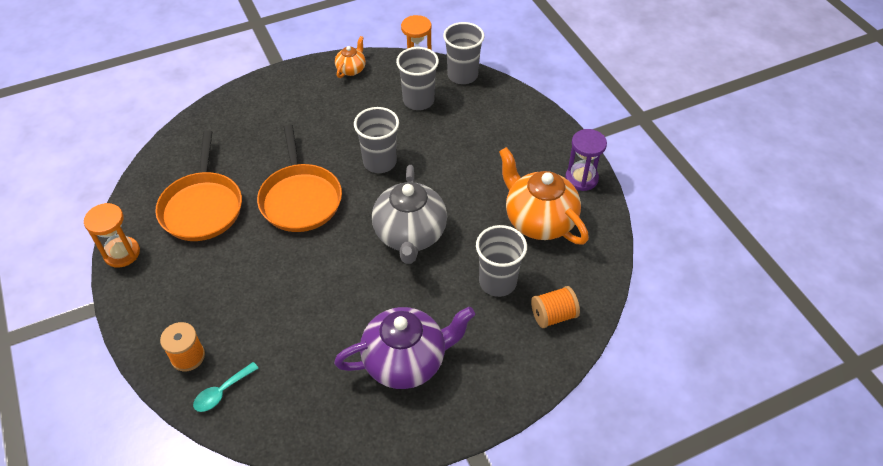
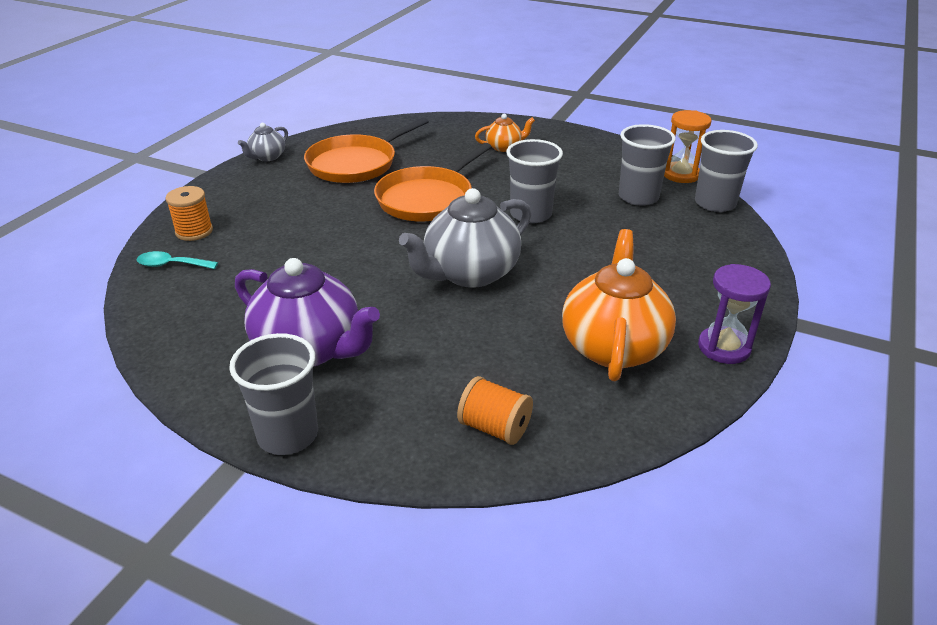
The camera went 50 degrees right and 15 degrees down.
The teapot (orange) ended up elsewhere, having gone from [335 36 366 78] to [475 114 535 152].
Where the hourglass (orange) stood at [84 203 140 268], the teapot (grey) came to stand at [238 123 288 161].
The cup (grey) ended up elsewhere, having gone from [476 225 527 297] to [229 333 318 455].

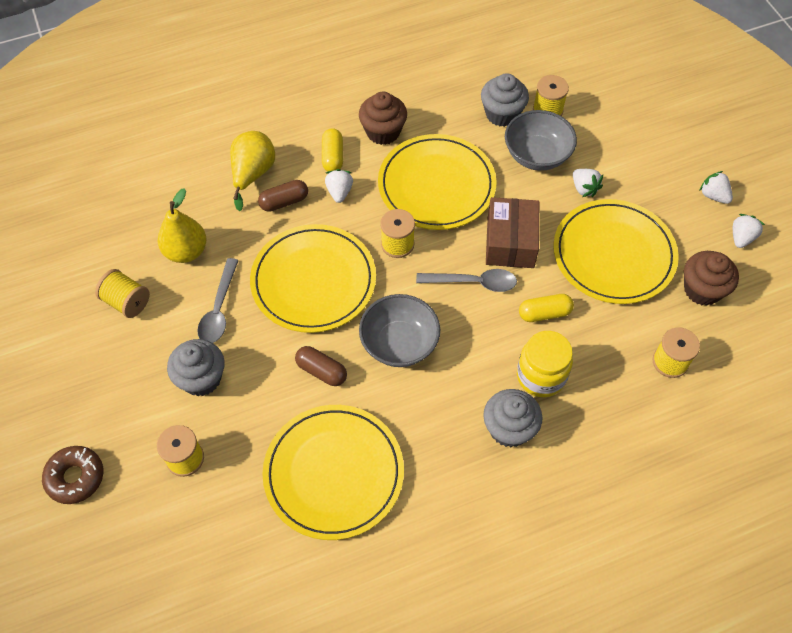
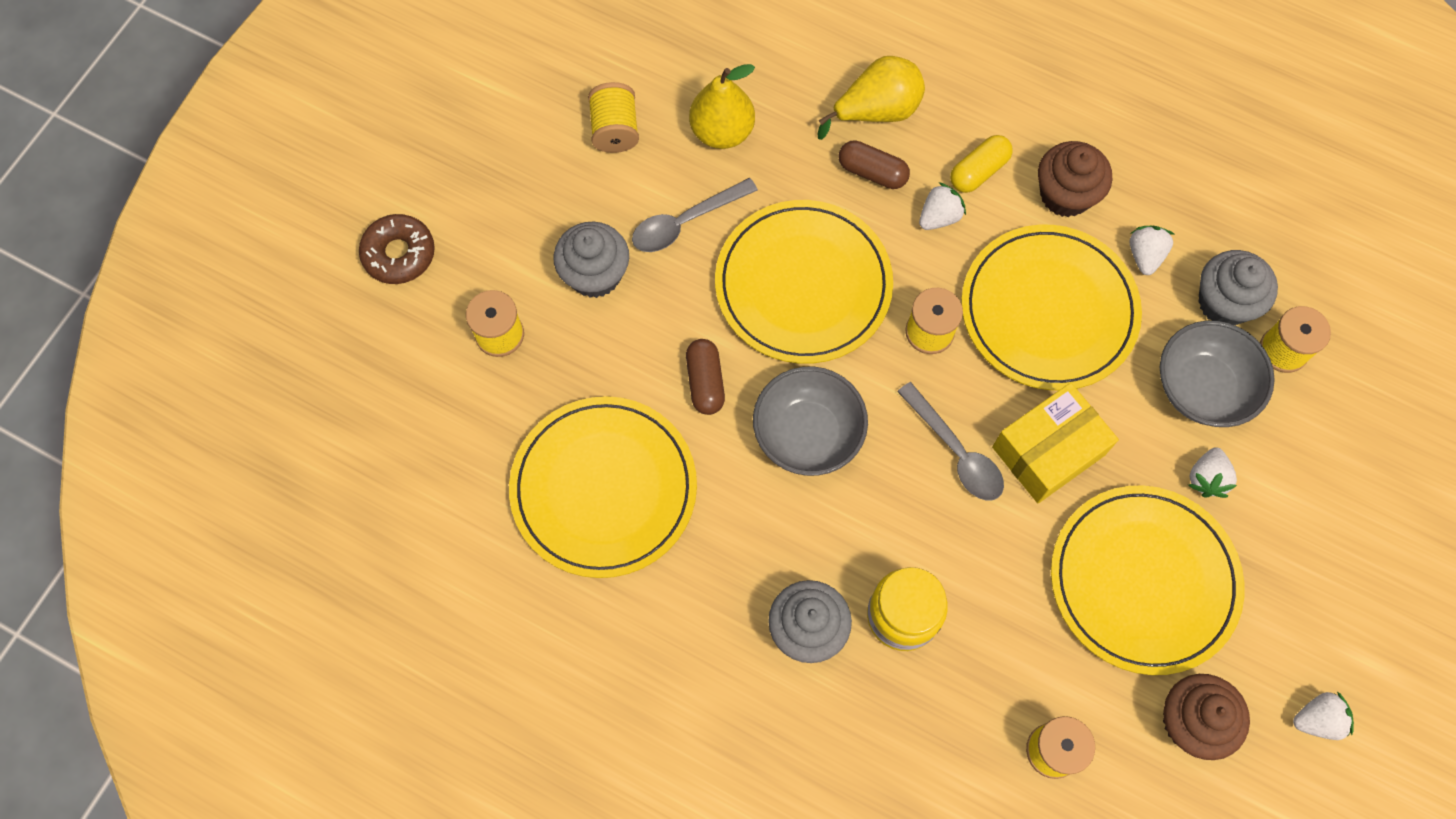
The camera went 50 degrees right and 10 degrees up.
The strawberry (white) ended up elsewhere, having gone from [699 171 733 204] to [1129 226 1174 275].
What was the box (brown) at [486 197 539 268] turned into the box (yellow) at [992 383 1119 503].
The second view lost the capsule (yellow) at [519 294 574 322].

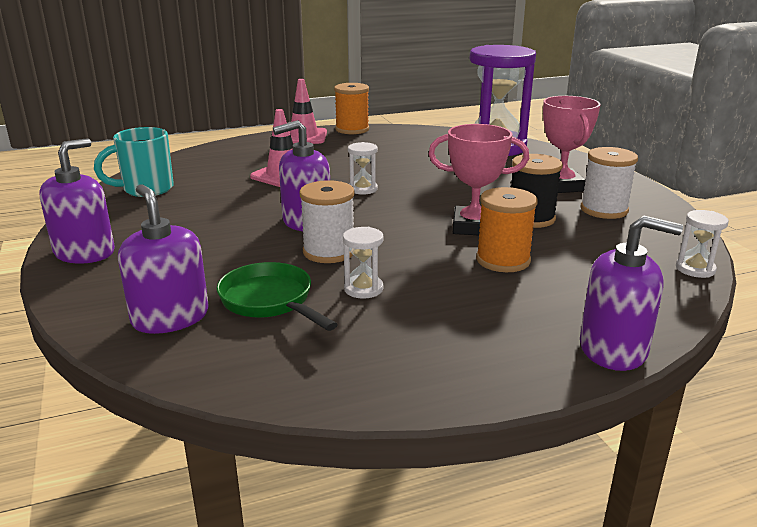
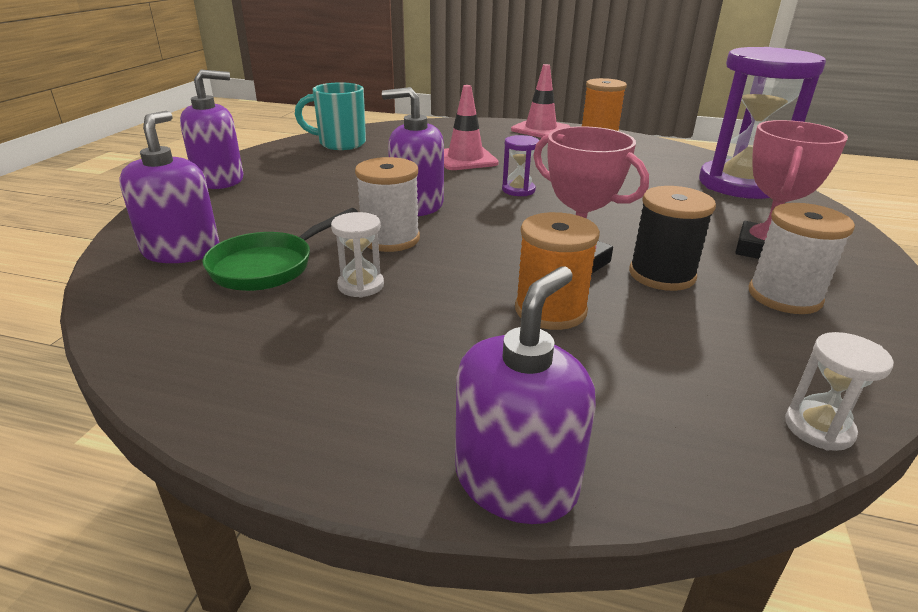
The camera went 35 degrees right and 5 degrees up.
What was the hourglass (white) at [348 142 378 195] turned into the hourglass (purple) at [502 135 539 196].
The soap dispenser (purple) at [580 215 683 371] ended up facing another way, 105 degrees counterclockwise from before.
The pan (green) at [217 262 338 331] ended up facing another way, 135 degrees counterclockwise from before.

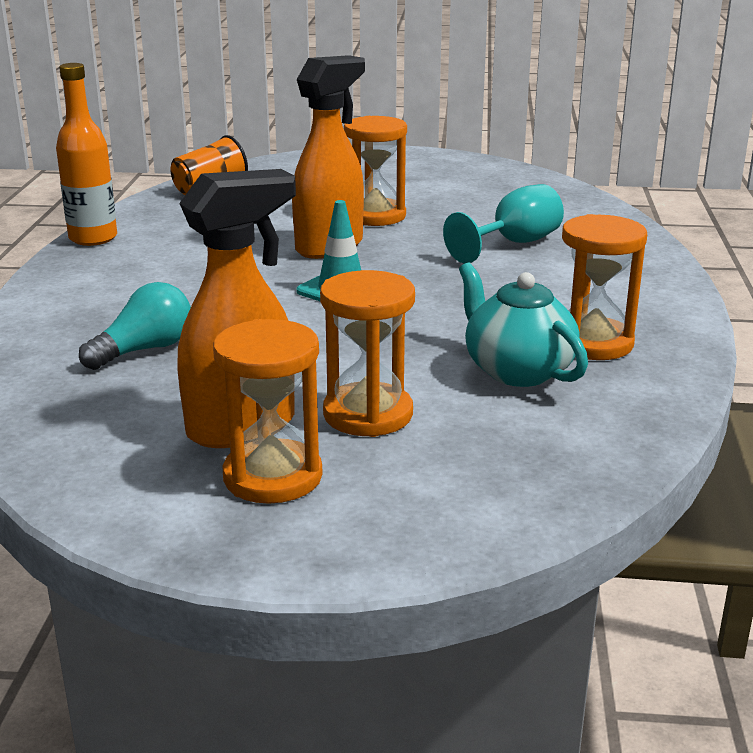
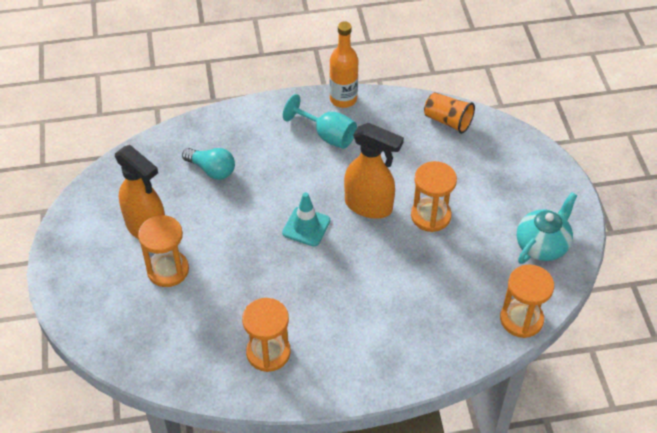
The camera went 75 degrees right and 25 degrees up.
The goblet (turquoise) ended up elsewhere, having gone from [443 184 564 263] to [283 94 357 149].
The teapot (turquoise) ended up elsewhere, having gone from [459 262 588 387] to [517 192 577 264].
The hourglass (orange) ended up elsewhere, having gone from [213 319 322 504] to [500 265 554 338].

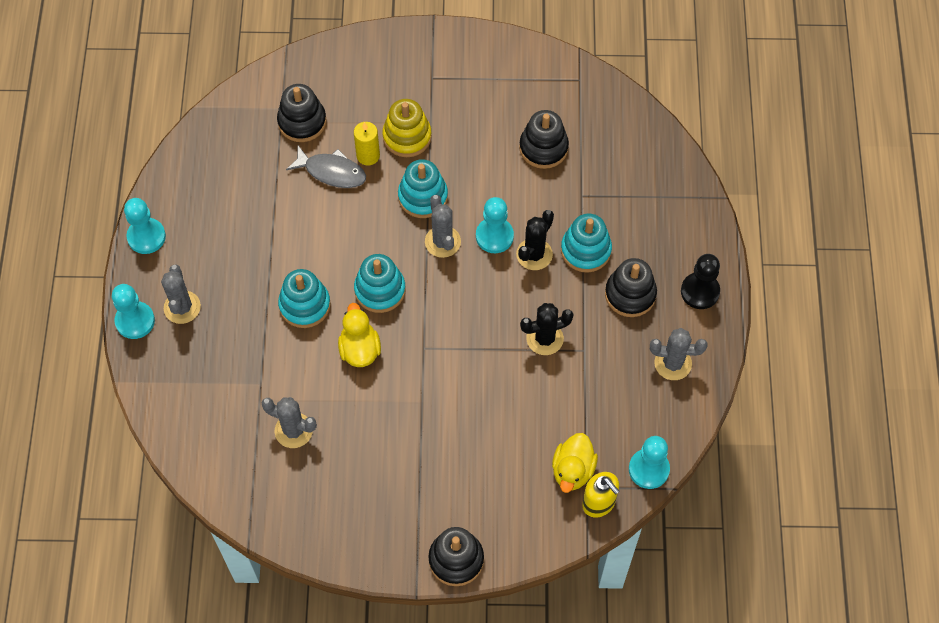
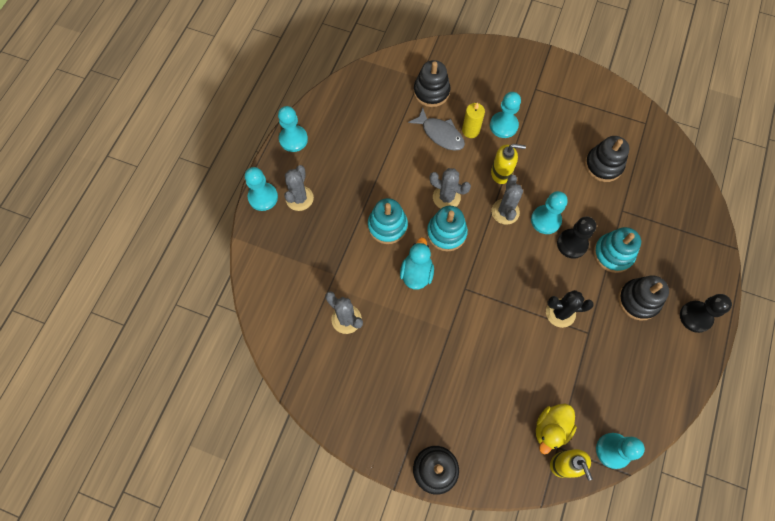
The camera went 20 degrees right and 5 degrees up.
Where the stacking toy (yellow) stood at [382 99 432 157], the pawn (turquoise) came to stand at [490 92 521 138].
Where the stacking toy (turquoise) stood at [398 159 448 218], the soap dispenser (yellow) came to stand at [491 144 526 184].
Where the cactus (black) stood at [516 210 554 270], the pawn (black) came to stand at [557 216 596 259].
What was the duck (yellow) at [338 303 381 367] turned into the duck (turquoise) at [400 237 434 290].
The cactus (grey) ended up elsewhere, having gone from [650 328 708 380] to [429 168 471 208].

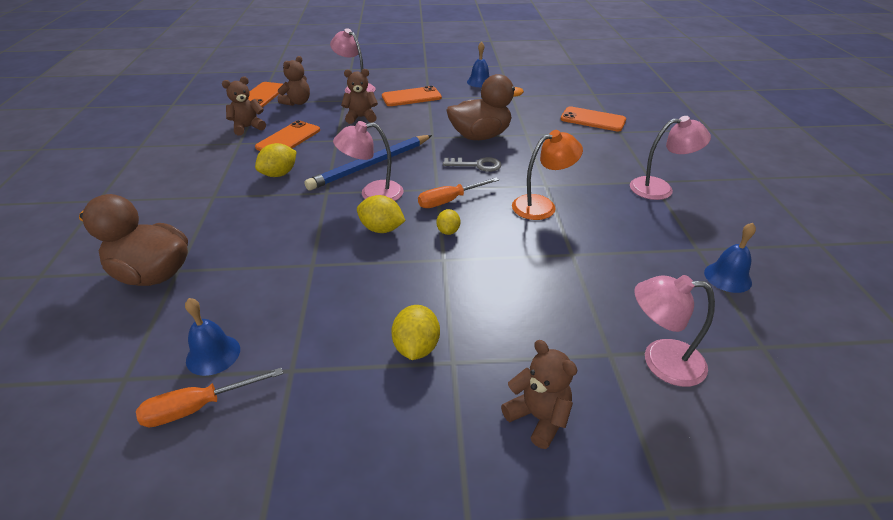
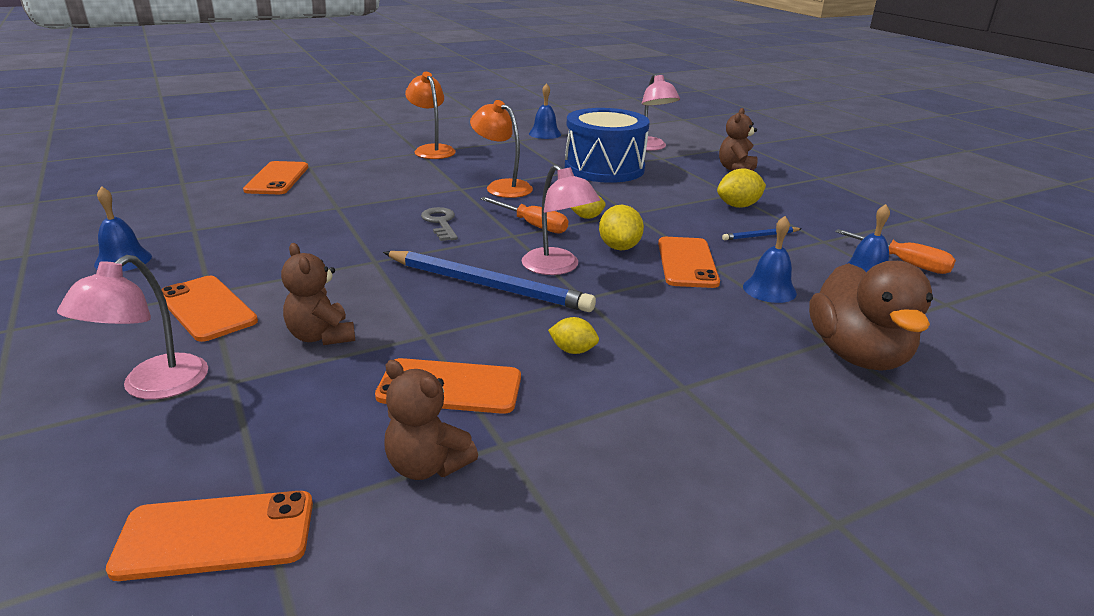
The camera went 115 degrees left and 10 degrees down.
The second view lost the teddy bear (brown) at [278 56 310 106].
The second view lost the duck (brown) at [446 74 524 140].
What was the lamp (pink) at [630 116 711 200] turned into the lamp (orange) at [405 72 456 159].
The size of the lemon (yellow) at [255 143 297 177] changed by a factor of 0.64.
The second view gained the drum (blue) at [565 108 650 183].
The second view gained the bell (blue) at [743 216 797 303].
The second view gained the pencil (blue) at [722 227 802 240].
The second view gained the phone (orange) at [658 237 720 288].

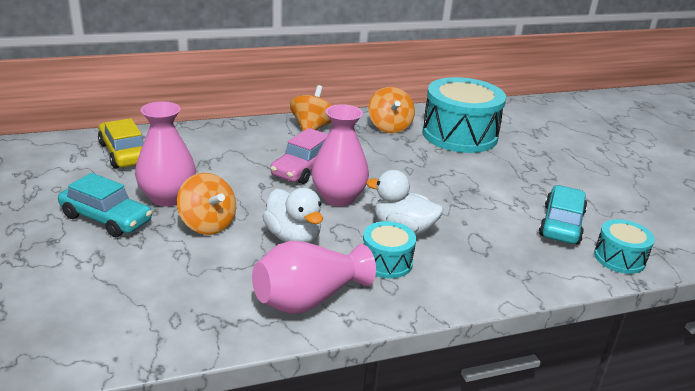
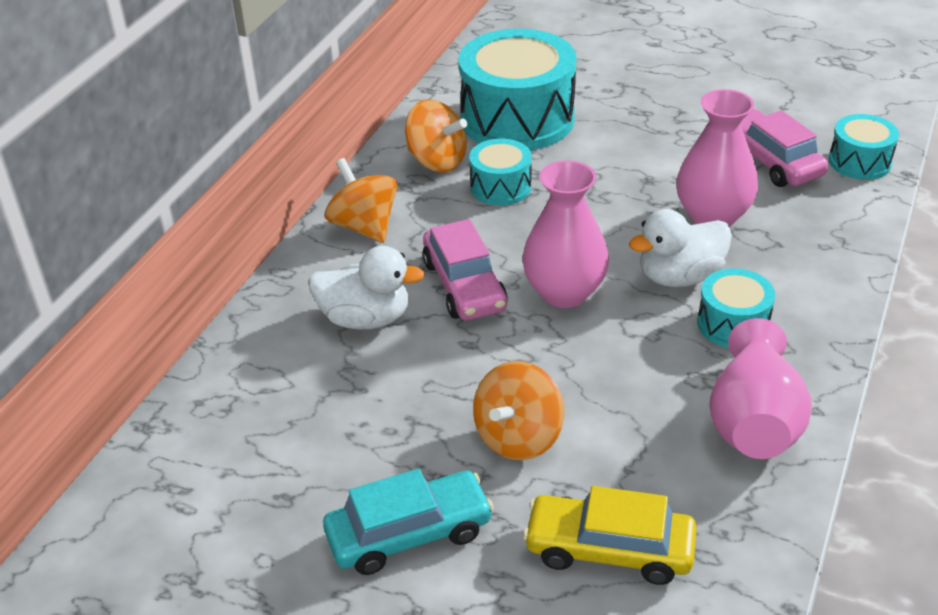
The camera went 45 degrees left and 10 degrees up.
The vase (pink) ended up elsewhere, having gone from [135 101 196 207] to [676 89 758 227].
The car (yellow) ended up elsewhere, having gone from [98 118 143 169] to [523 486 697 585].
The spinning top (orange) at [177 173 236 235] ended up facing another way, 120 degrees clockwise from before.
What was the car (turquoise) at [539 185 587 244] turned into the car (pink) at [740 109 828 187].
The duck (white) ended up elsewhere, having gone from [262 188 323 243] to [308 246 425 329].
The second view gained the drum (turquoise) at [469 139 532 206].

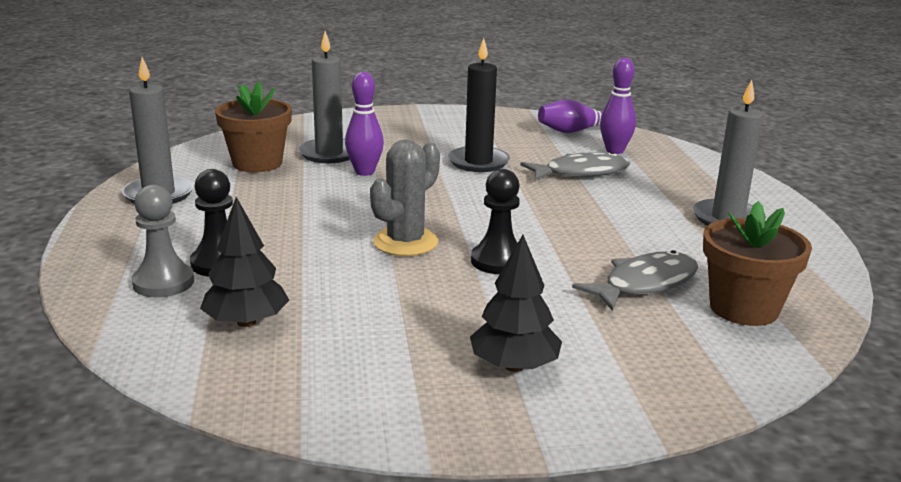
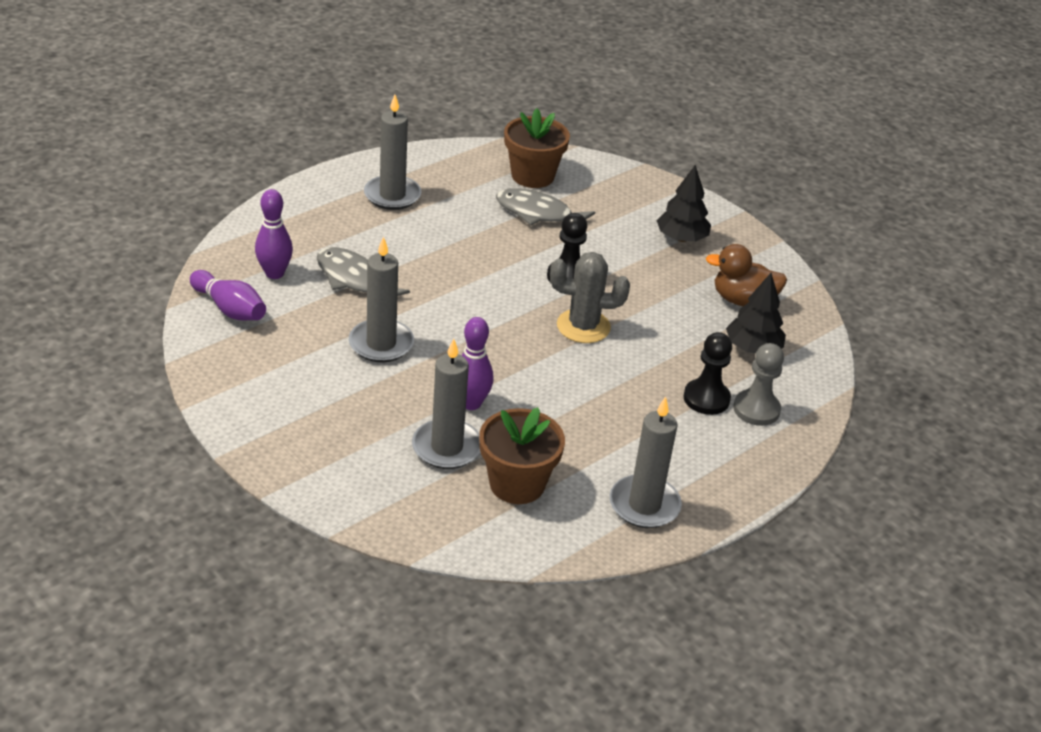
The camera went 125 degrees left and 15 degrees up.
What was the candle (black) at [448 38 510 172] turned into the candle (grey) at [349 236 414 362].
The second view gained the duck (brown) at [706 244 787 306].

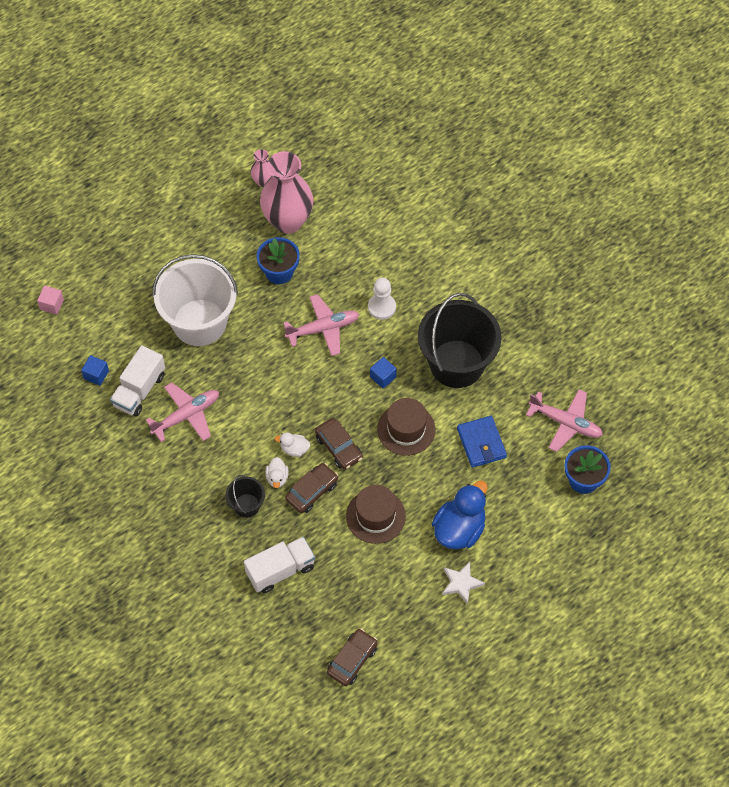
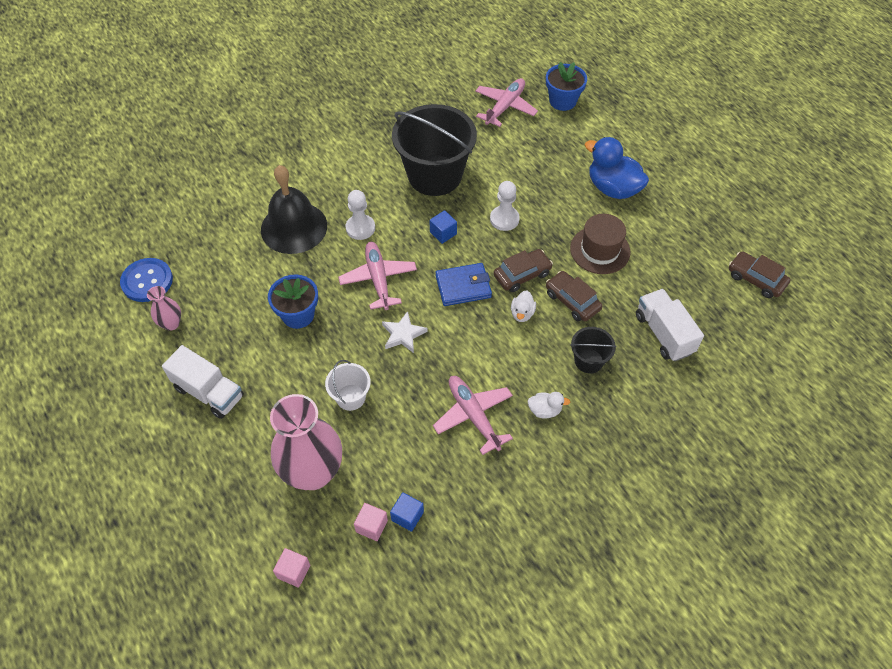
The camera went 85 degrees left and 5 degrees down.
The vase (pink) ended up elsewhere, having gone from [260 151 313 234] to [270 394 342 490].
The size of the bucket (white) at [152 254 238 346] changed by a factor of 0.46.
The truck (white) ended up elsewhere, having gone from [110 345 165 417] to [162 345 244 419].
Where the hat (brown) stood at [377 398 435 456], the pawn (white) came to stand at [490 181 520 231].
The wallet (blue) ended up elsewhere, having gone from [457 416 507 468] to [435 263 492 306].
The duck (white) ended up elsewhere, having gone from [265 457 289 488] to [527 392 570 418].
The star (white) ended up elsewhere, having gone from [442 562 485 605] to [382 311 427 353].
The second view gained the bell (black) at [261 165 327 254].
The second view gained the button (blue) at [120 258 173 302].
The second view gained the cube (pink) at [354 503 388 541].

